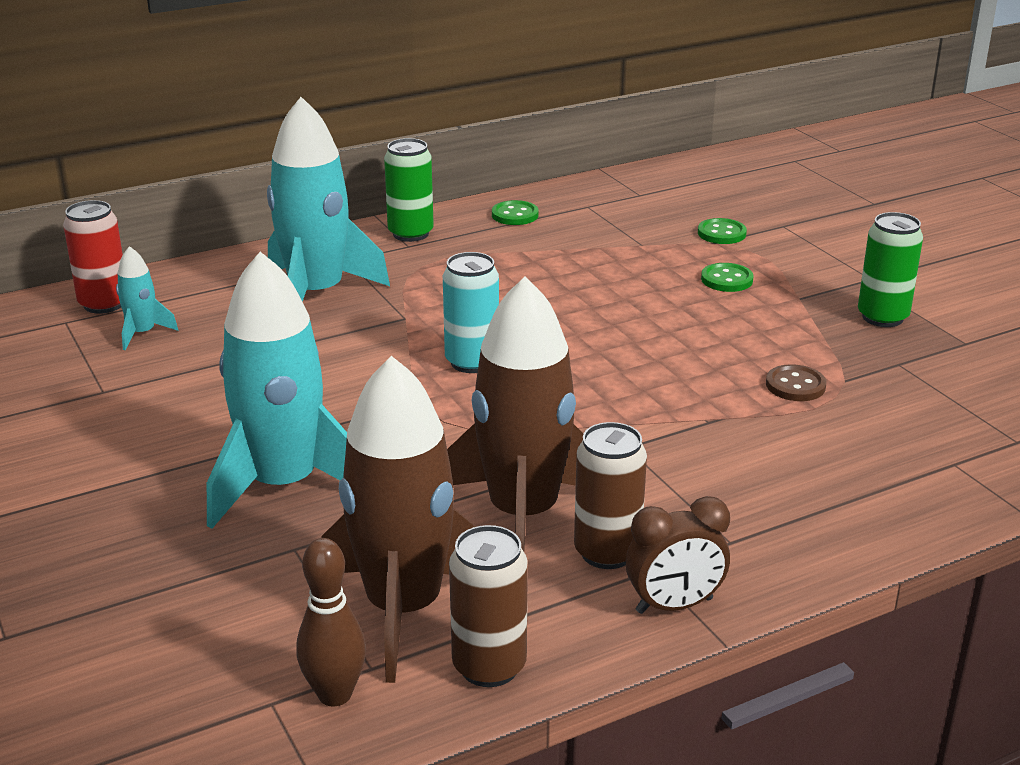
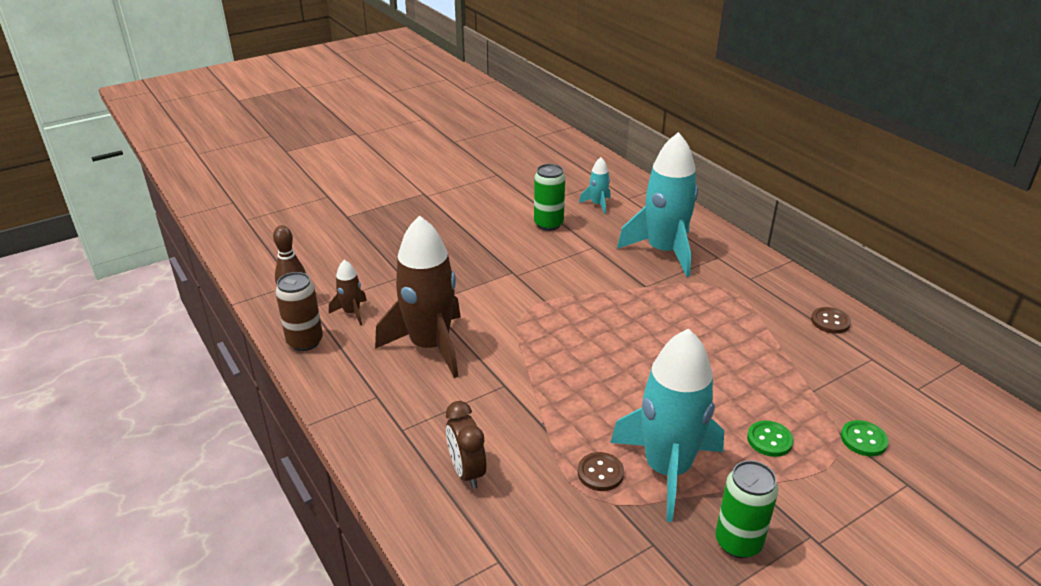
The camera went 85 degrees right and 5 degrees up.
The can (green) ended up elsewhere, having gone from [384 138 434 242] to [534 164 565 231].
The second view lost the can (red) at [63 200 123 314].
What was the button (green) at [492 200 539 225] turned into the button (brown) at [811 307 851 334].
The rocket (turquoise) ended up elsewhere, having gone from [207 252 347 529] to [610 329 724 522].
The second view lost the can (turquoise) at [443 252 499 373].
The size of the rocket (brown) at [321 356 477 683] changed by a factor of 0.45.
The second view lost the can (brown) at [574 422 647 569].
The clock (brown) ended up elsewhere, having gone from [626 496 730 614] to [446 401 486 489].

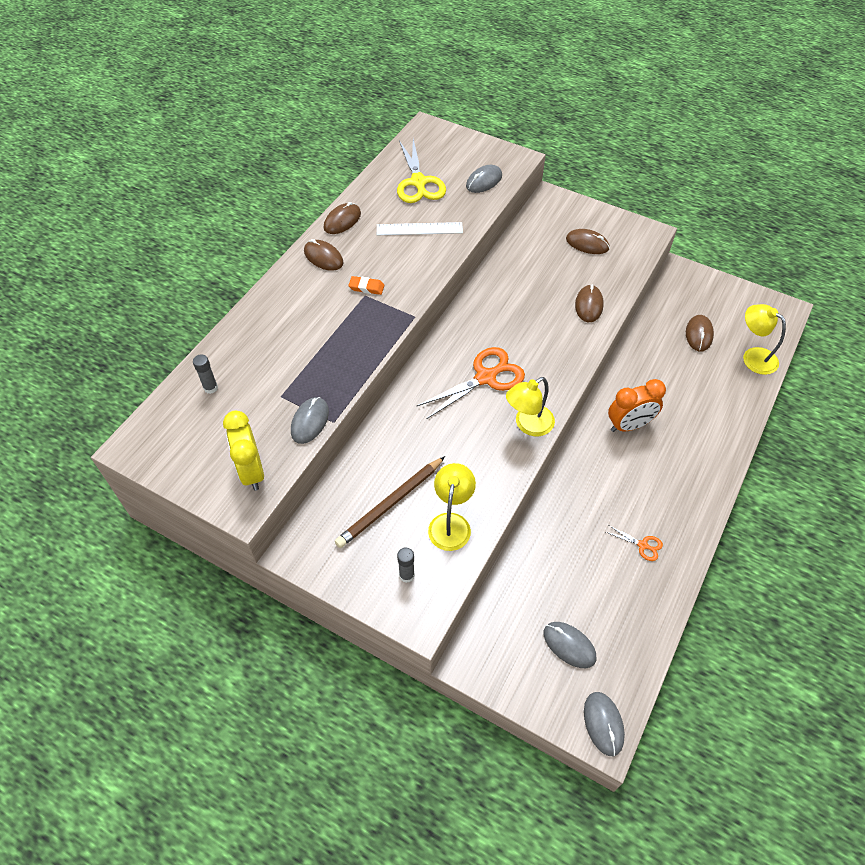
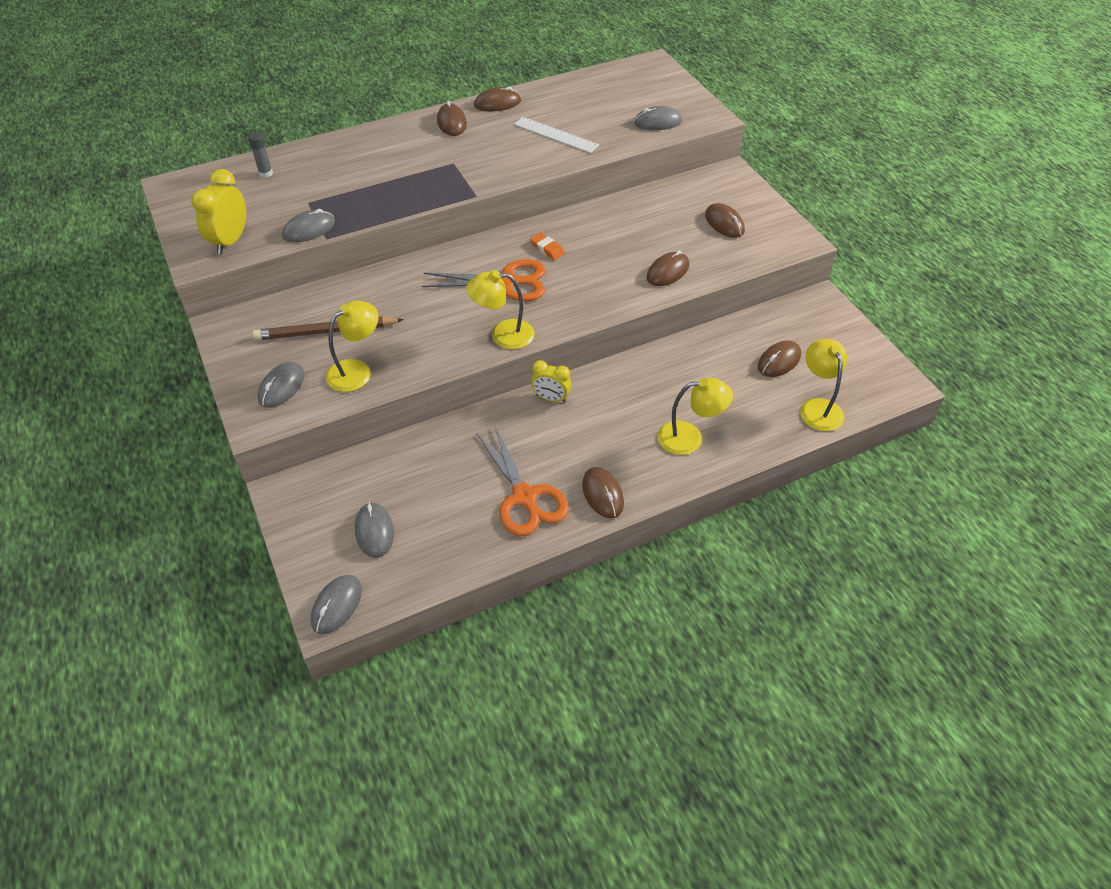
The camera went 35 degrees right and 5 degrees down.
The second view lost the scissors (yellow) at [397 139 446 203].
The eraser (orange) ended up elsewhere, having gone from [349 276 384 295] to [530 232 565 260].
The second view lost the clock (orange) at [608 379 666 432].
The size of the scissors (orange) at [606 525 663 561] changed by a factor of 2.16.
Where the glue stick (grey) stood at [397 548 415 583], the mouse (grey) came to stand at [258 362 305 408].
The second view gained the clock (yellow) at [531 360 571 403].
The second view gained the lamp (yellow) at [658 378 733 455].
The second view gained the mouse (brown) at [582 467 624 518].

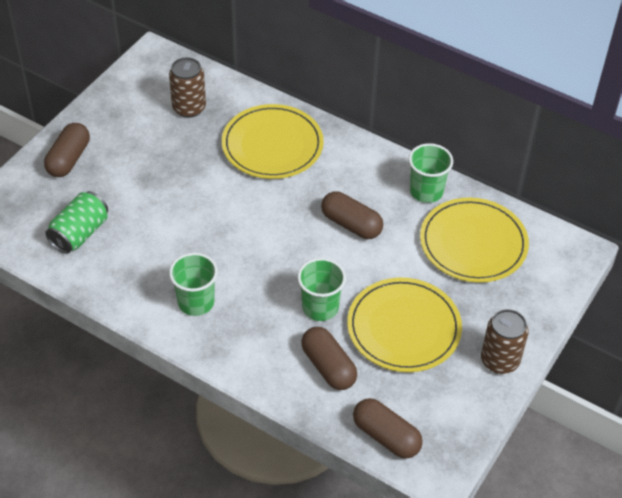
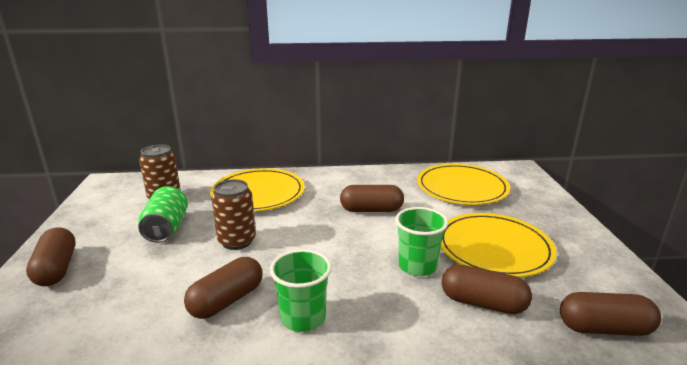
The camera went 35 degrees left and 25 degrees down.
The second view lost the cup (green) at [409 143 453 203].
The can (green) ended up elsewhere, having gone from [45 191 108 254] to [138 186 188 243].
The can (brown) ended up elsewhere, having gone from [481 309 529 374] to [211 179 256 250].
The second view gained the capsule (brown) at [184 257 263 319].

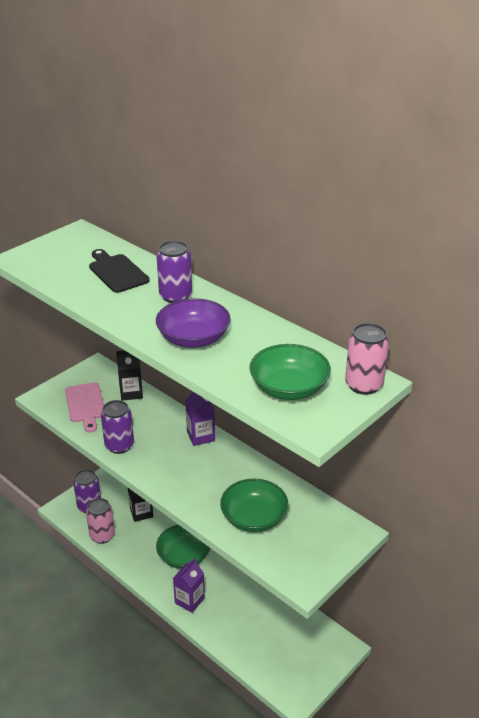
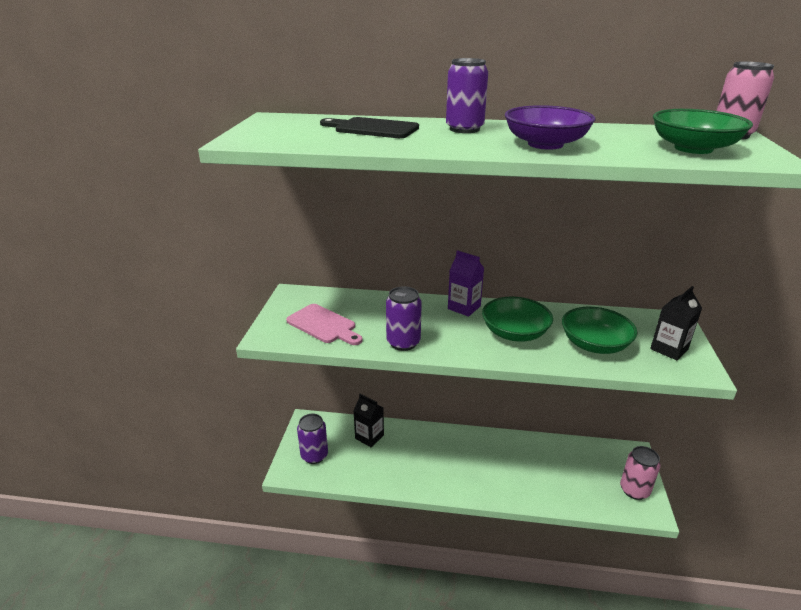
The camera went 35 degrees left and 5 degrees down.
The carton (black) ended up elsewhere, having gone from [116 350 143 401] to [650 286 702 360].
The can (pink) ended up elsewhere, having gone from [86 498 115 544] to [620 446 660 500].
The bowl (green) ended up elsewhere, having gone from [156 525 210 569] to [482 297 553 342].
The second view lost the carton (purple) at [173 558 205 613].

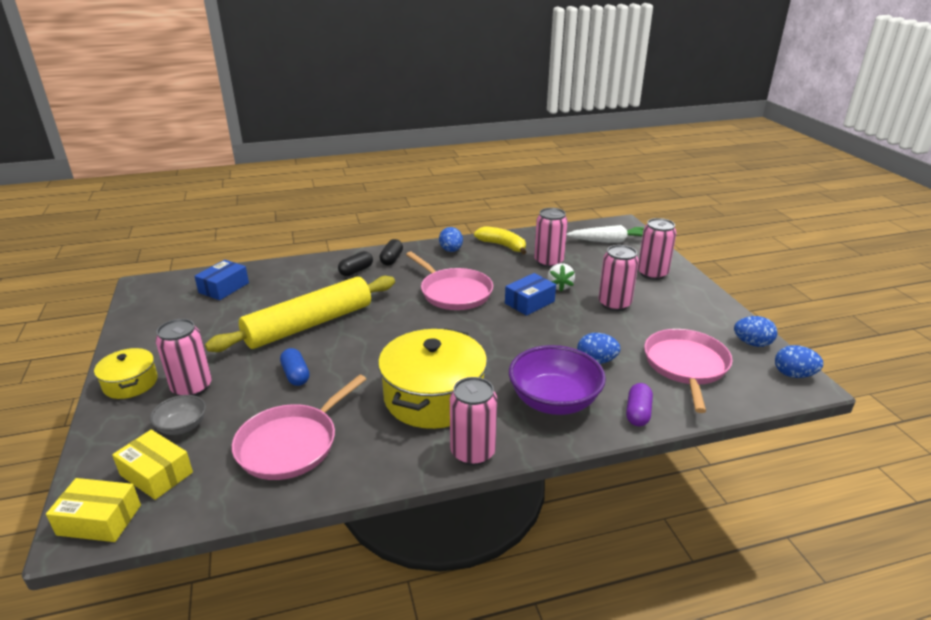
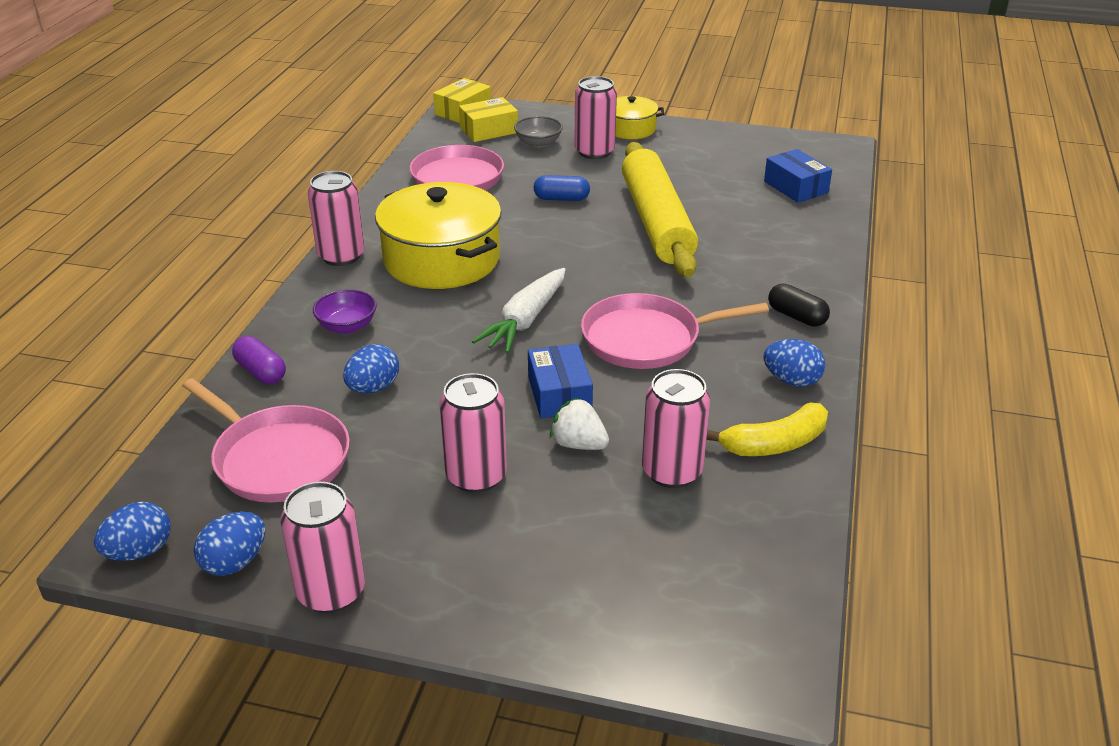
The camera went 120 degrees right and 5 degrees up.
The can (pink) ended up elsewhere, having gone from [638 218 676 280] to [280 482 365 613].
The carrot (white) ended up elsewhere, having gone from [566 225 644 243] to [472 268 566 353].
The second view lost the capsule (black) at [338 251 373 276].
The size of the bowl (purple) at [509 345 606 415] changed by a factor of 0.53.

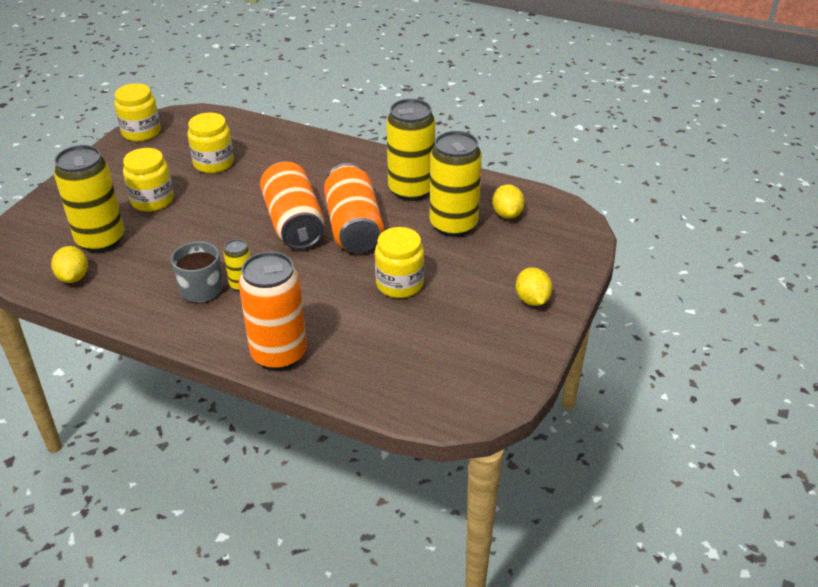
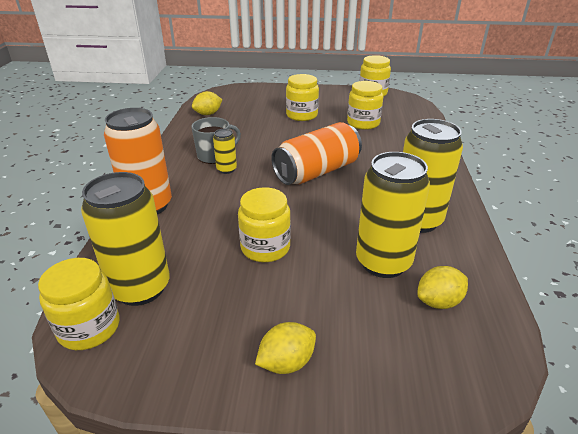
The camera went 70 degrees right and 5 degrees down.
The can (yellow) ended up elsewhere, having gone from [54 145 124 253] to [81 172 170 306].
The second view lost the can (orange) at [324 163 384 253].
The second view gained the jar (yellow) at [38 258 120 350].

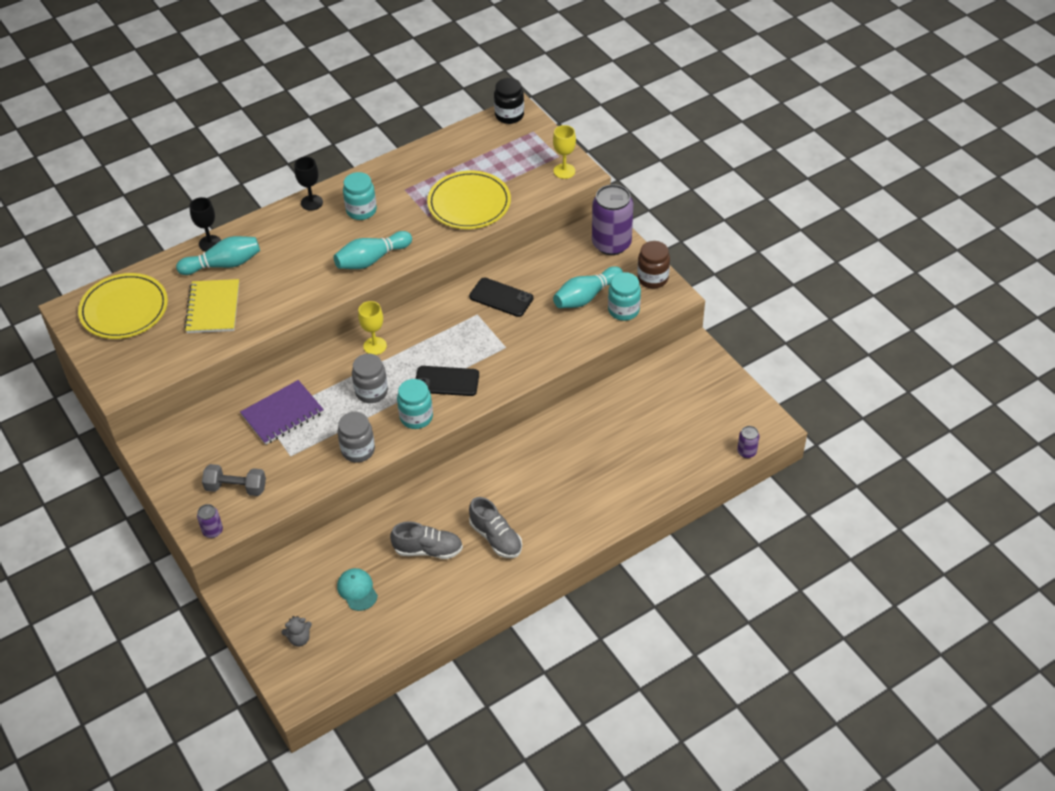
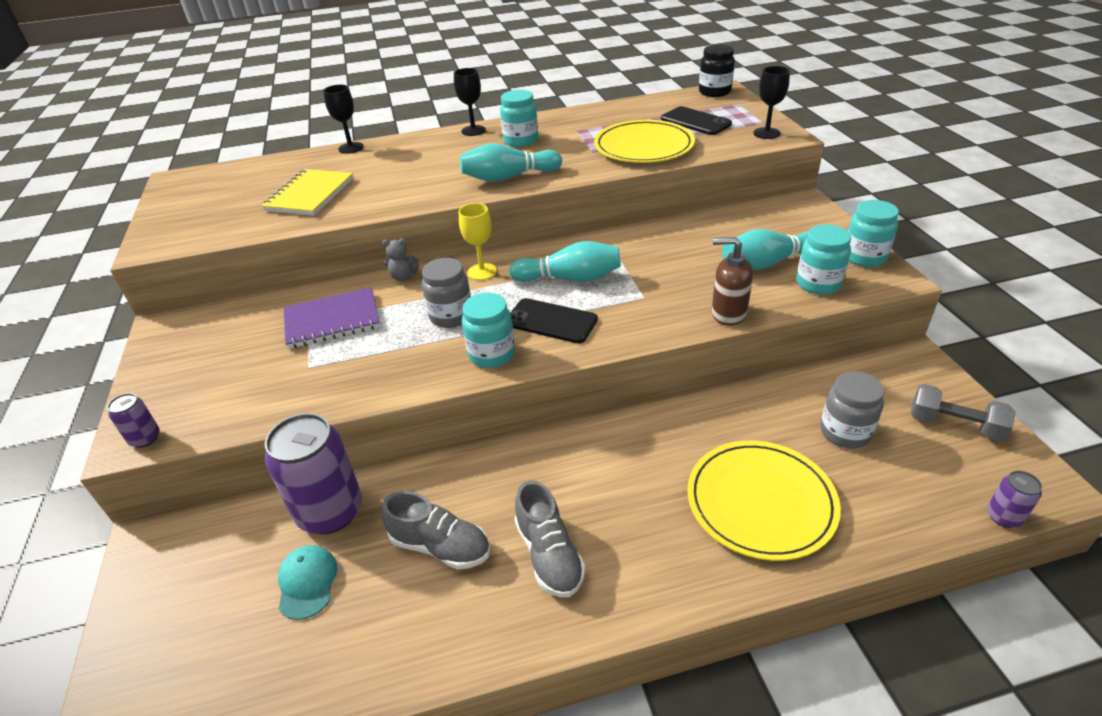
The camera went 20 degrees right and 10 degrees down.
What was the goblet (yellow) at [553 125 576 179] turned into the goblet (black) at [753 66 790 139].
The can (purple) ended up elsewhere, having gone from [592 184 633 255] to [265 413 362 534].
The bowling pin (turquoise) ended up elsewhere, having gone from [176 236 260 275] to [509 241 621 282].
What was the jar (brown) at [637 241 670 289] turned into the jar (turquoise) at [848 200 899 267].
The plate (yellow) ended up elsewhere, having gone from [78 273 168 339] to [687 441 841 561].
The phone (black) ended up elsewhere, having gone from [469 278 533 317] to [661 106 732 135].
The jar (grey) ended up elsewhere, having gone from [338 412 375 462] to [820 371 885 449].
The dumbbell (grey) ended up elsewhere, having gone from [202 464 266 496] to [911 384 1016 441].
The teddy bear (grey) ended up elsewhere, having gone from [281 616 312 647] to [382 239 419 281].
The second view gained the soap dispenser (brown) at [712 237 753 326].

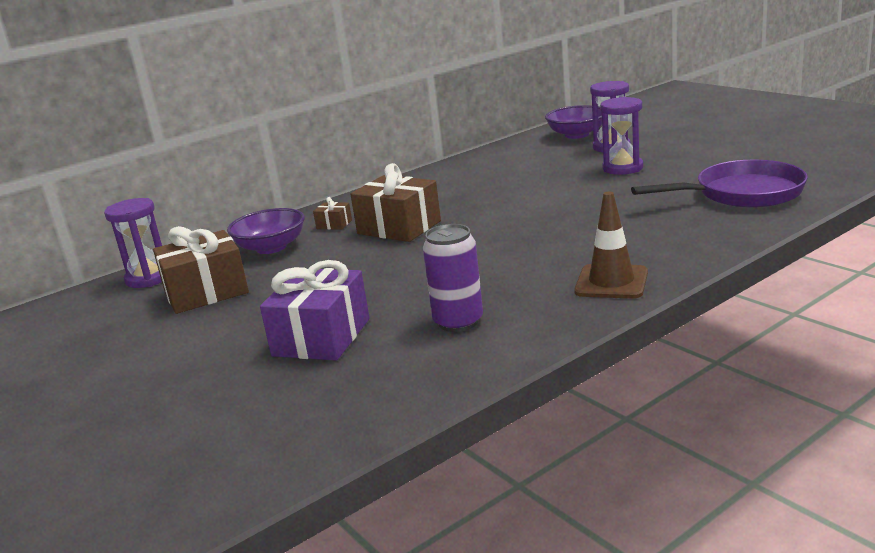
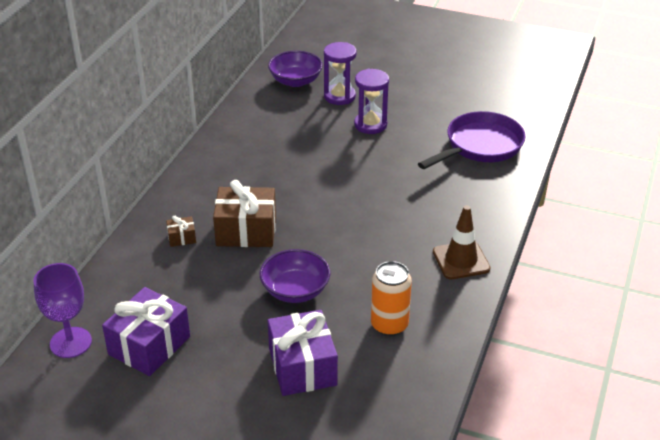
The camera went 35 degrees left and 15 degrees up.
Where the hourglass (purple) stood at [104 198 162 288], the goblet (purple) came to stand at [34 263 92 358].
The bowl (purple) ended up elsewhere, having gone from [227 208 305 254] to [260 249 331 303].
What was the can (purple) at [423 224 483 332] turned into the can (orange) at [371 261 412 336].
What was the gift (brown) at [153 226 249 314] turned into the gift (purple) at [102 287 190 376].

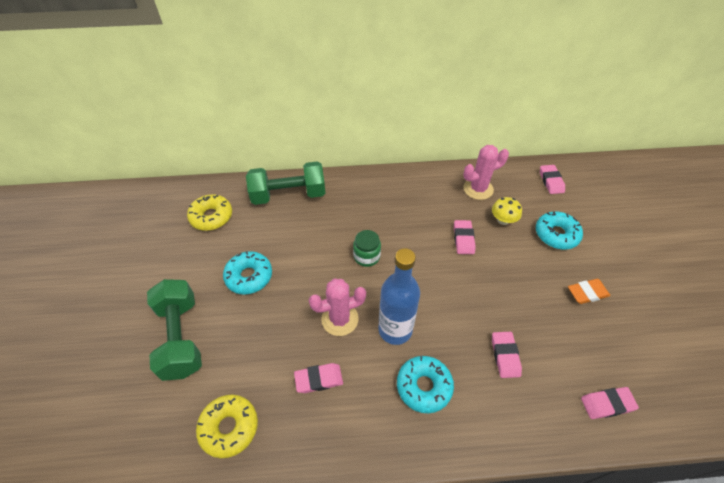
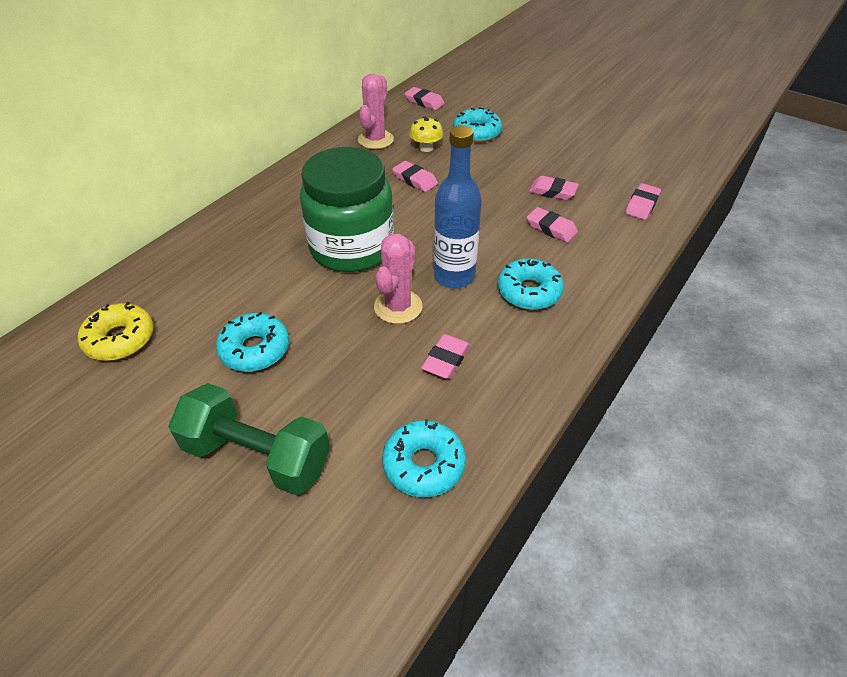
The camera went 50 degrees left and 5 degrees down.
The second view lost the dumbbell (green) at [246 161 325 205].
The size of the jar (green) at [353 230 381 267] changed by a factor of 2.41.
The second view lost the eraser (orange) at [568 279 610 304].
What was the donut (yellow) at [196 395 258 458] turned into the donut (turquoise) at [382 419 466 498].
The second view gained the eraser (pink) at [529 176 579 200].

